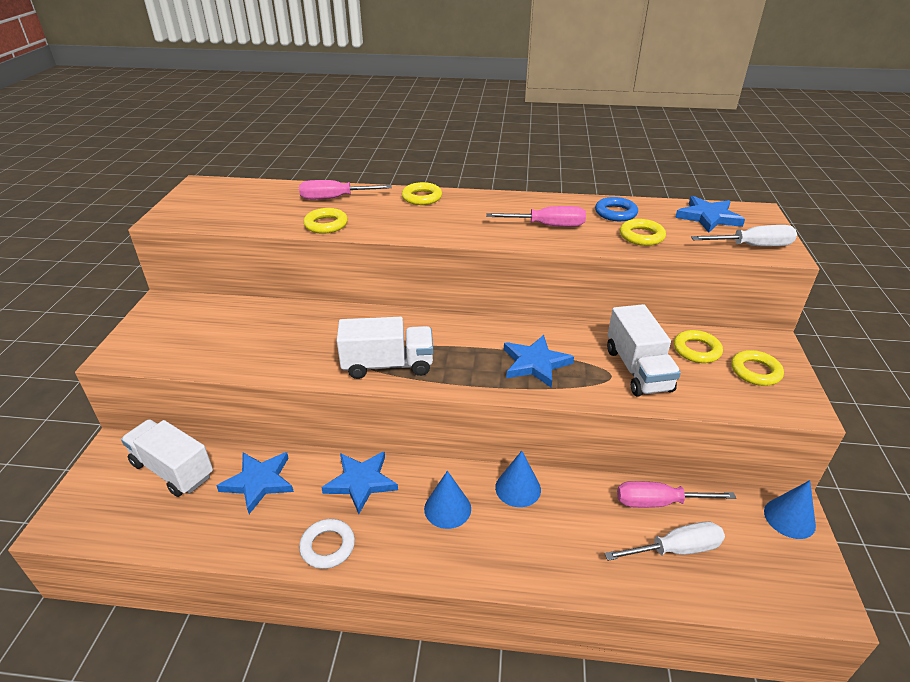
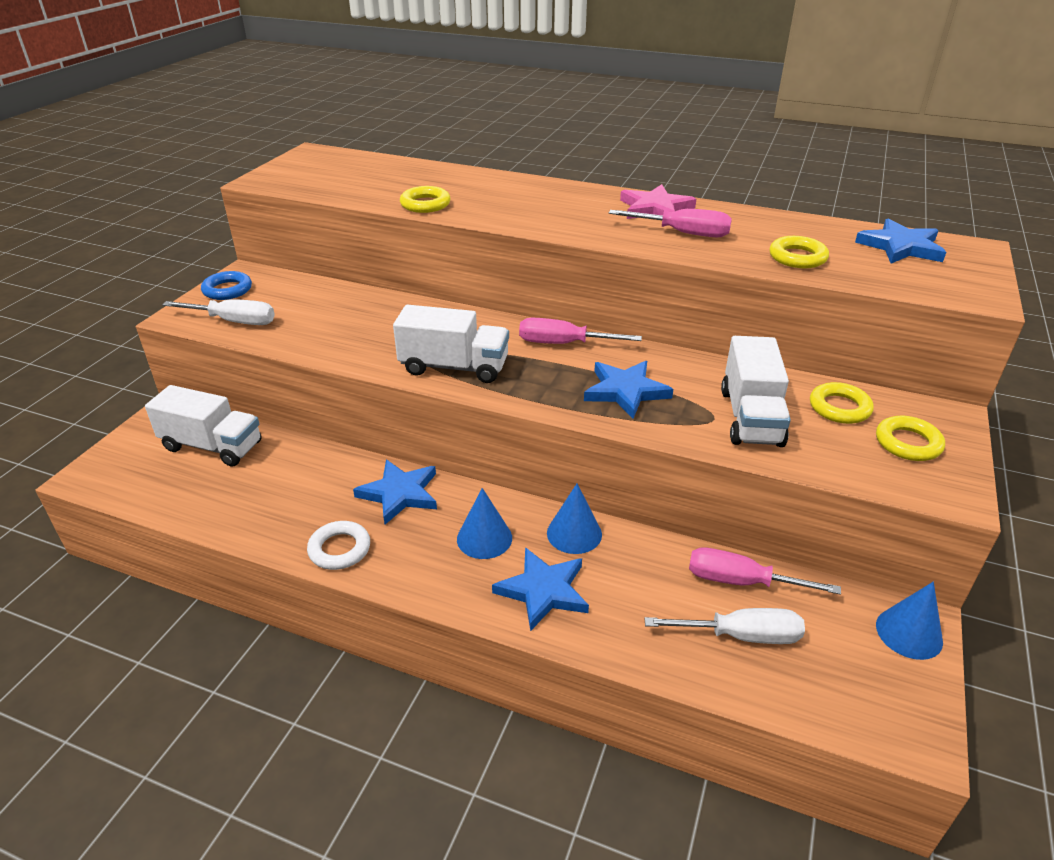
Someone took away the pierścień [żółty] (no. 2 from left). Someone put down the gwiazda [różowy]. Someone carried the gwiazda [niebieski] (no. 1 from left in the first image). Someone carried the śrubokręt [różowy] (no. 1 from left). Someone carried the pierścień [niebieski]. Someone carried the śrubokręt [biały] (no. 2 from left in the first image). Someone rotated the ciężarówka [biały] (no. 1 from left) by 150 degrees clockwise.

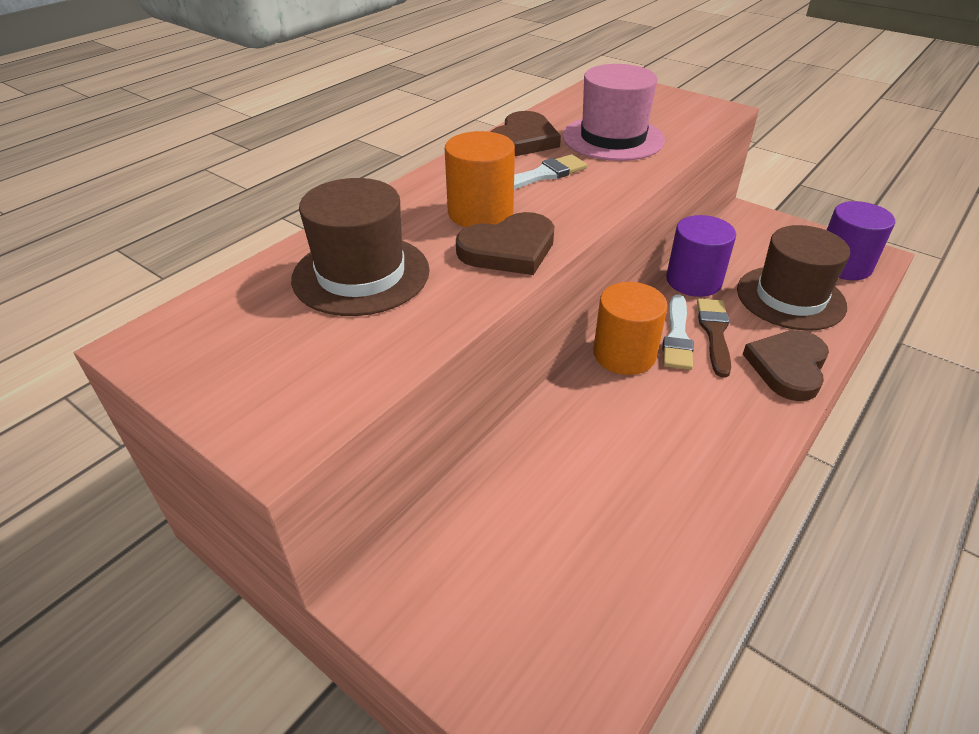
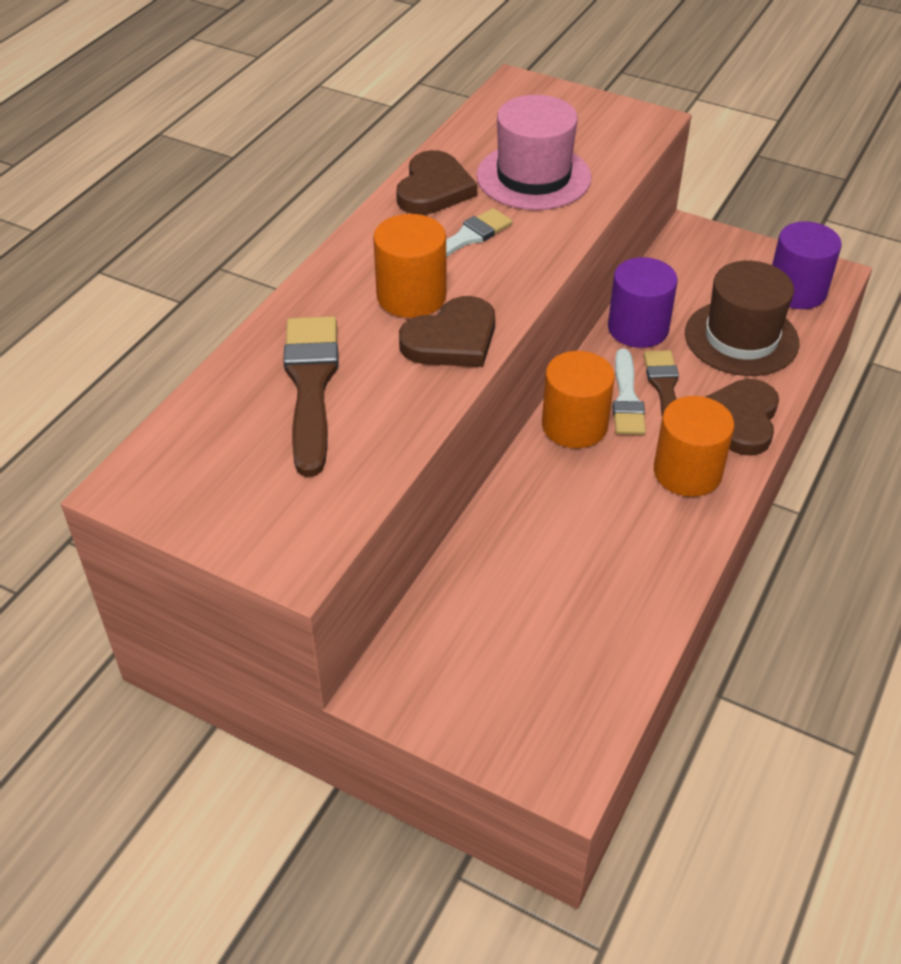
Someone put down the walec [pomarańczowy] (no. 3 from left). Someone swapped the kapelusz [brązowy] (no. 1 from left) for the pędzel [brązowy] (no. 1 from left).

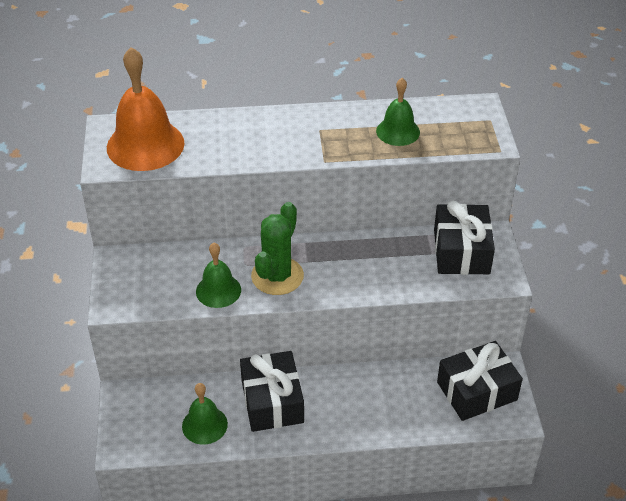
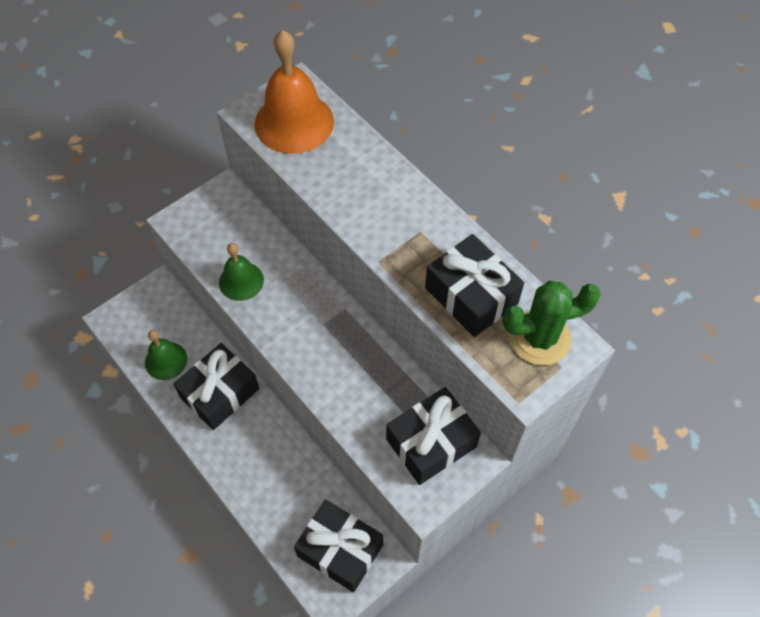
Someone carried the kaktus [zielony]. Someone swapped the dzwonek [zielony] (no. 3 from left) for the prezent [czarny] (no. 4 from left).

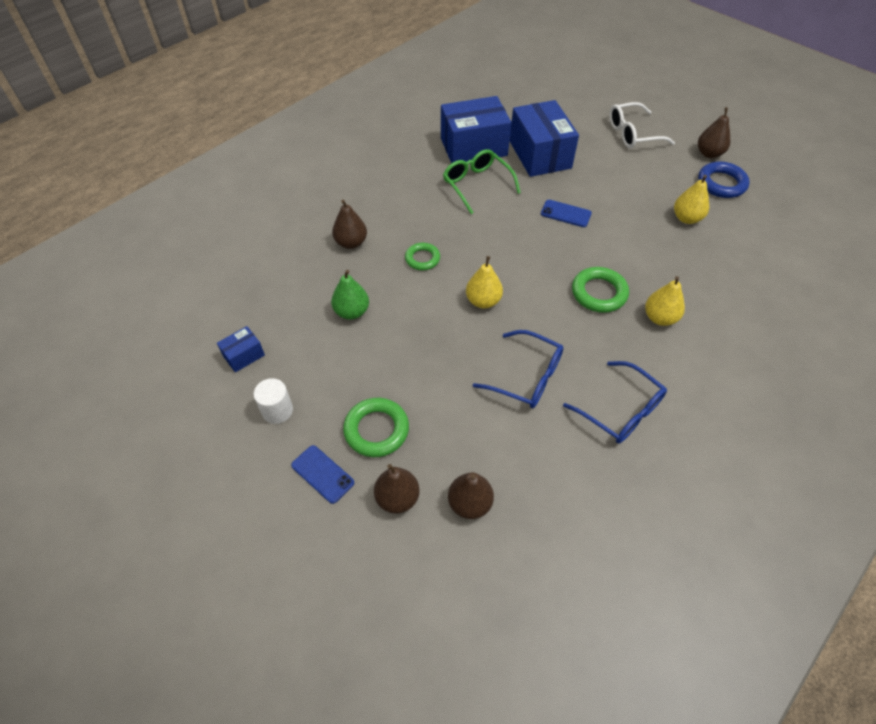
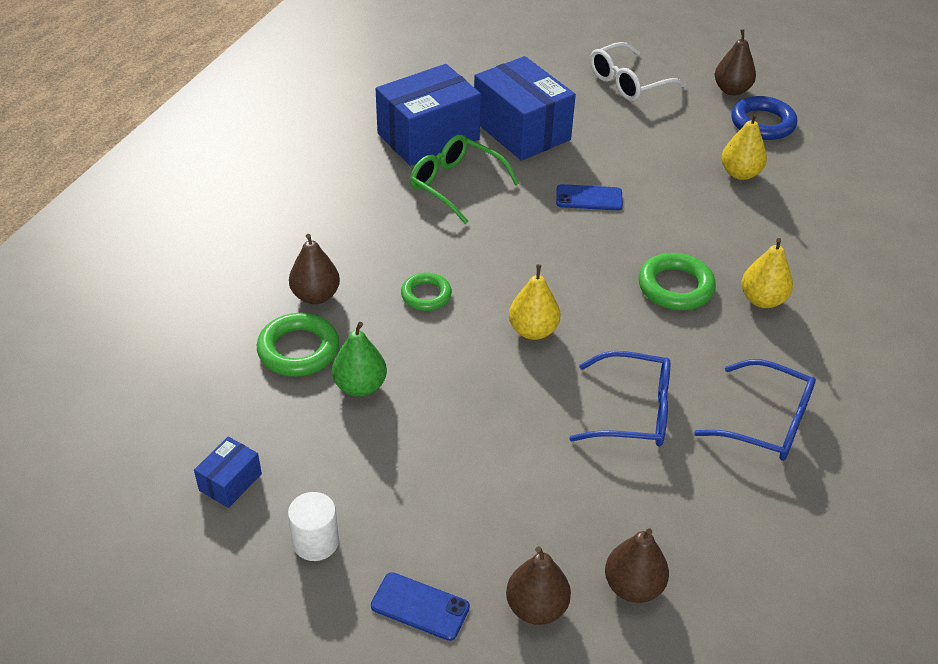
Someone carried the pierścień [zielony] (no. 1 from left).

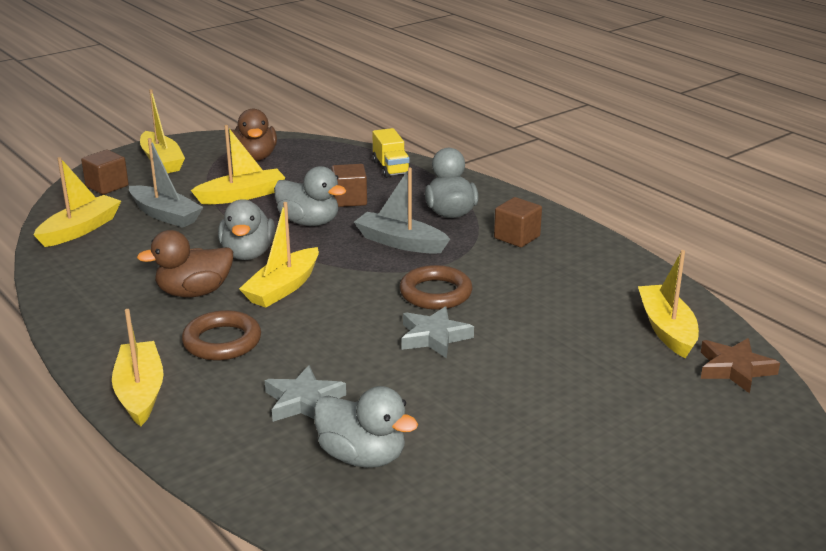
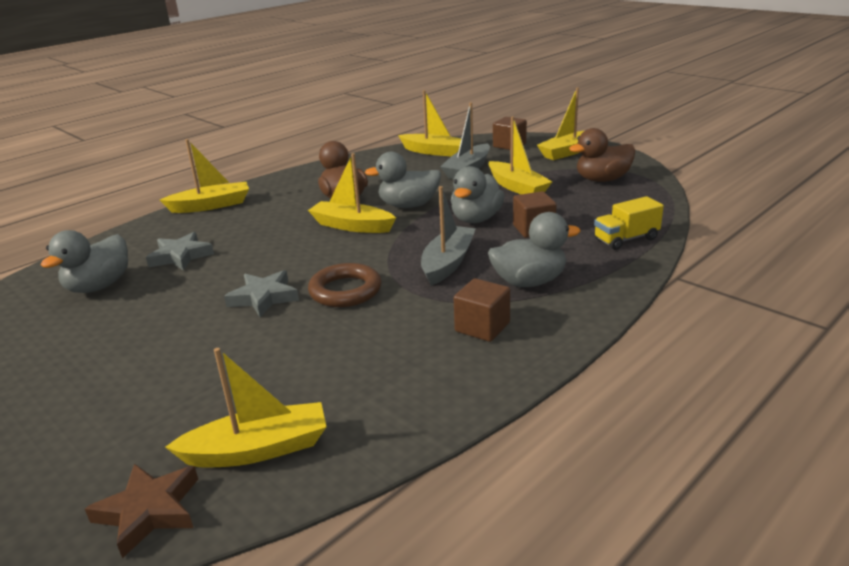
Someone took away the pierścień [brązowy] (no. 1 from left).

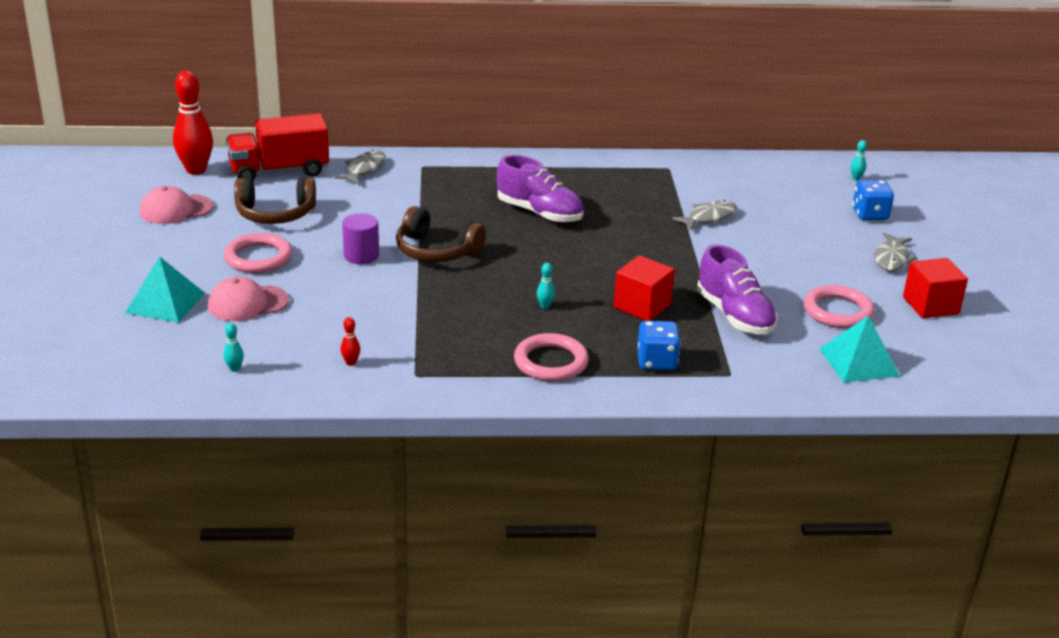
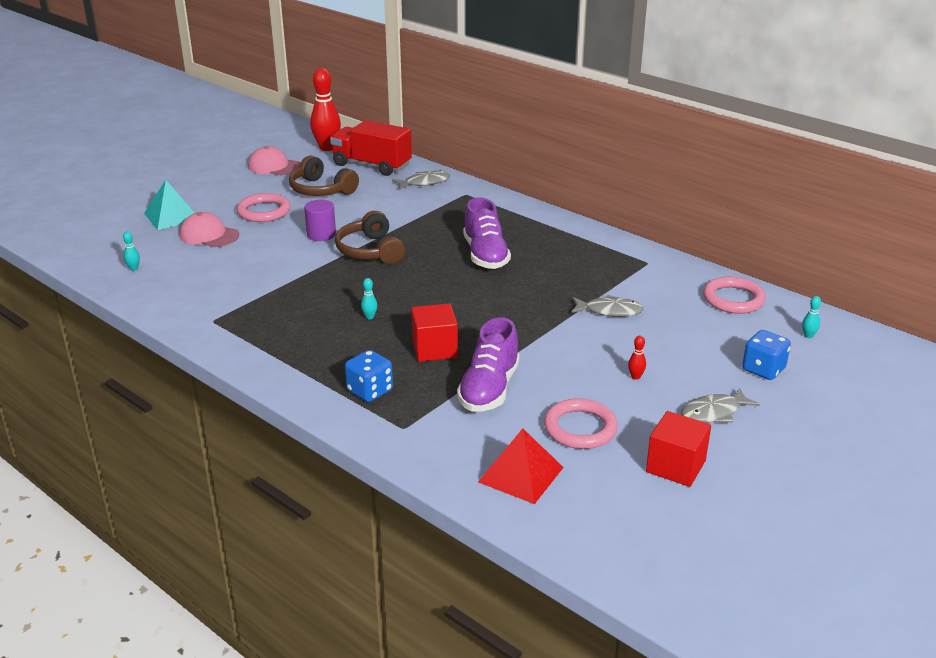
Someone carried the kręgiel [czerwony] (no. 2 from left). Someone carried the pierścień [różowy] (no. 2 from left in the first image). Someone repainted the piramida [turkusowy] (no. 2 from left), which became the piramida [czerwony].

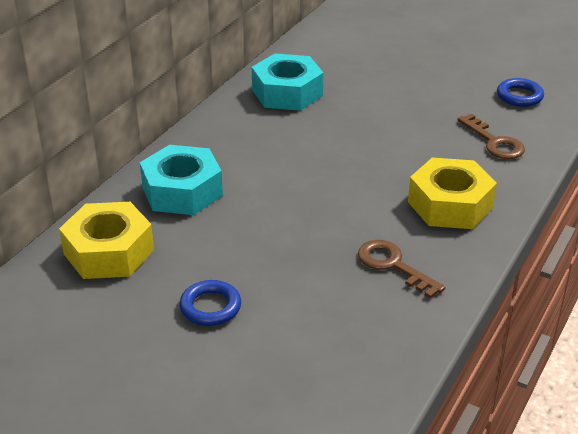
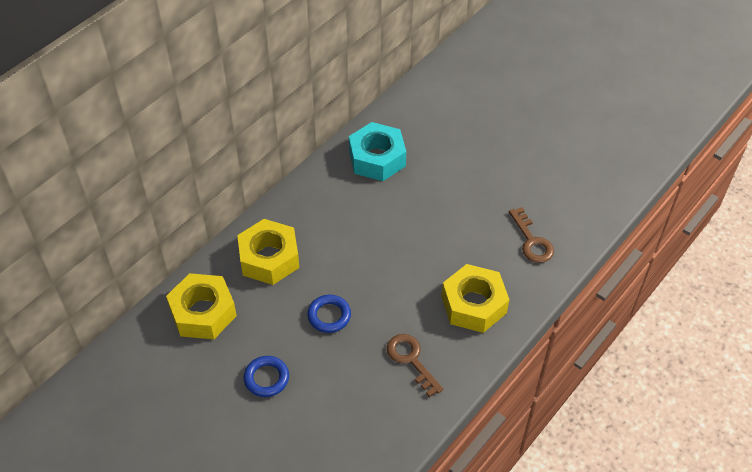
Someone carried the pierścień [niebieski] (no. 2 from left). Someone repainted the nakrętka [turkusowy] (no. 1 from left), which became the nakrętka [żółty] (no. 2 from left).

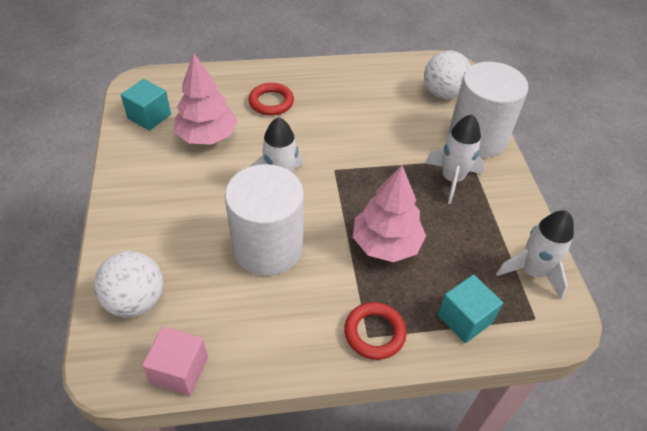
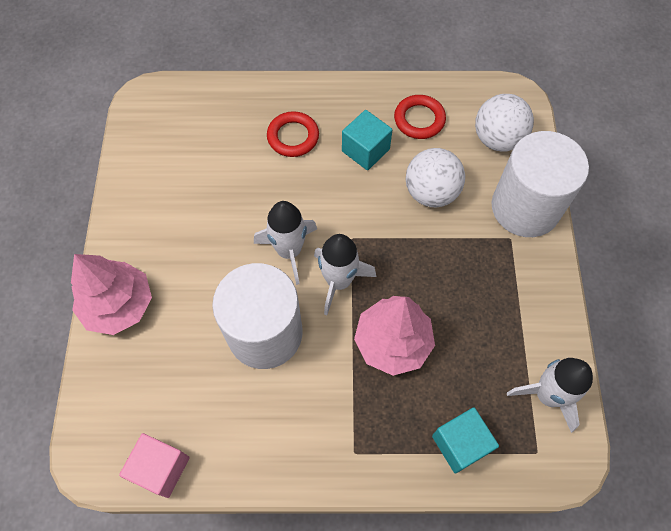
Someone carried the piłka [biały] (no. 1 from left). Someone carried the sześcian [turkusowy] (no. 1 from left). Someone carried the drzewko [różowy] (no. 1 from left). Someone carried the pierścień [czerwony] (no. 2 from left). Someone carried the rakieta [biały] (no. 2 from left).

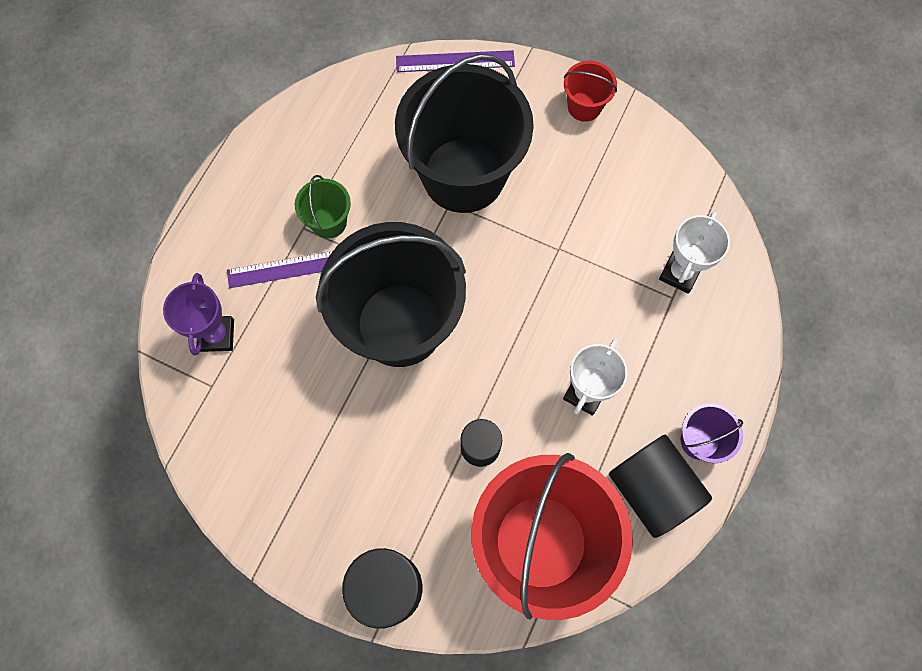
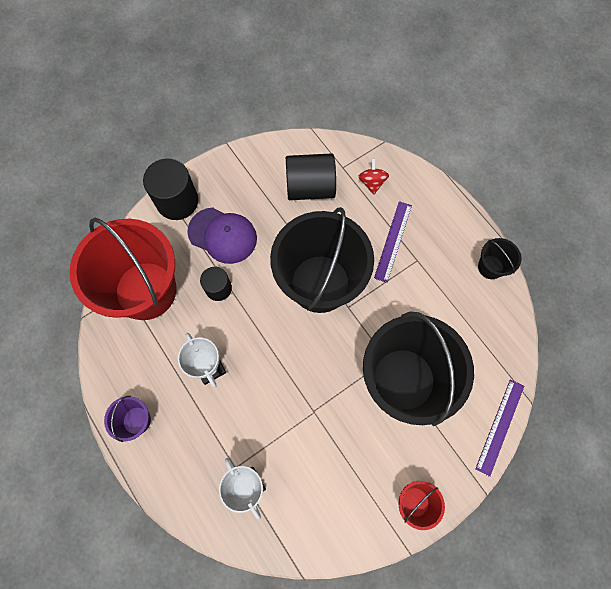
Someone took away the wiadro [zielony]. Someone put down the czapka [fioletowy]. Someone put down the wiadro [czarny] (no. 3 from left). Someone carried the walec [czarny] (no. 3 from left). Someone swapped the puchar [fioletowy] for the bączek [czerwony].

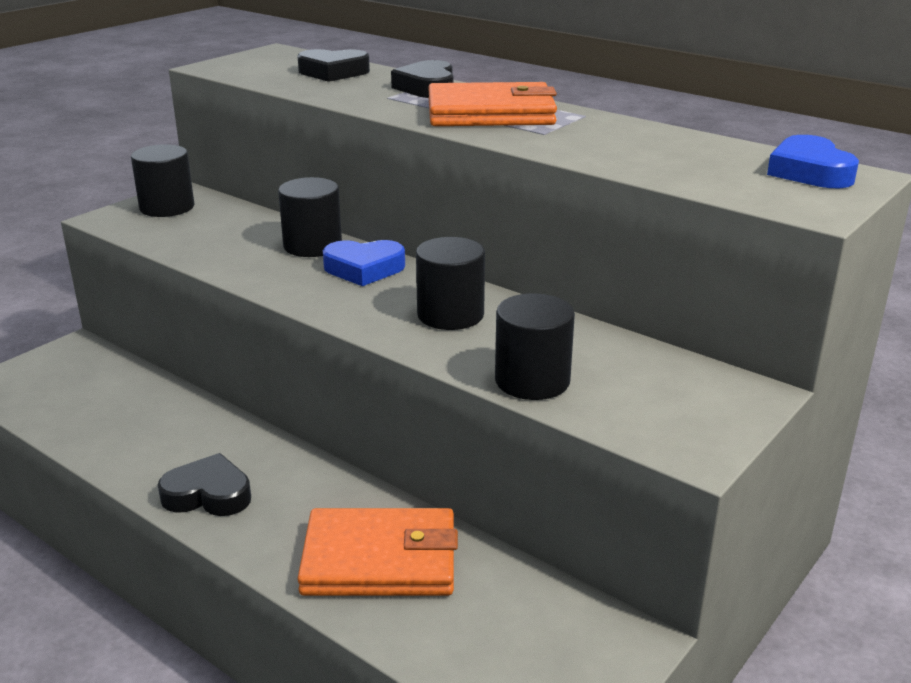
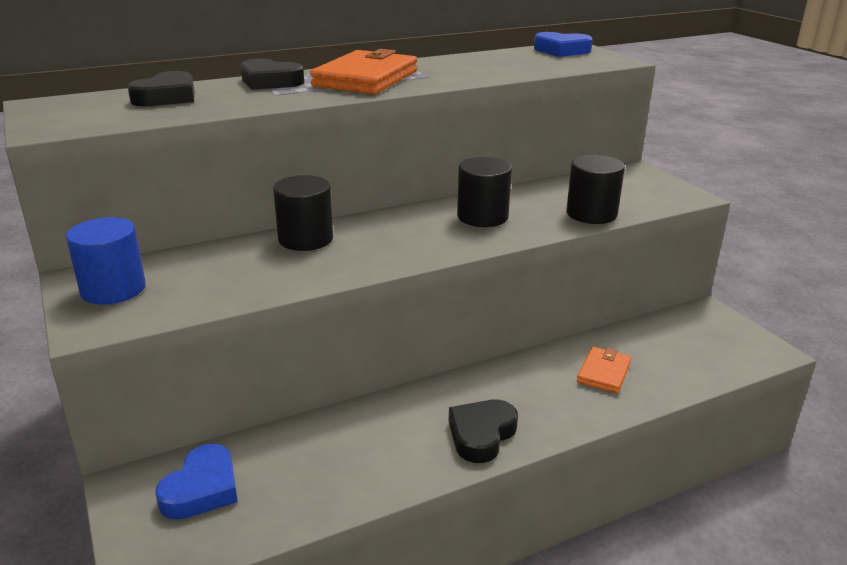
Someone carried the serce [niebieski] (no. 1 from left). Someone repainted the walec [czarny] (no. 1 from left), which became the walec [niebieski]. Someone scaled the portfel [pomarańczowy] (no. 1 from left in the first image) by 0.53.

